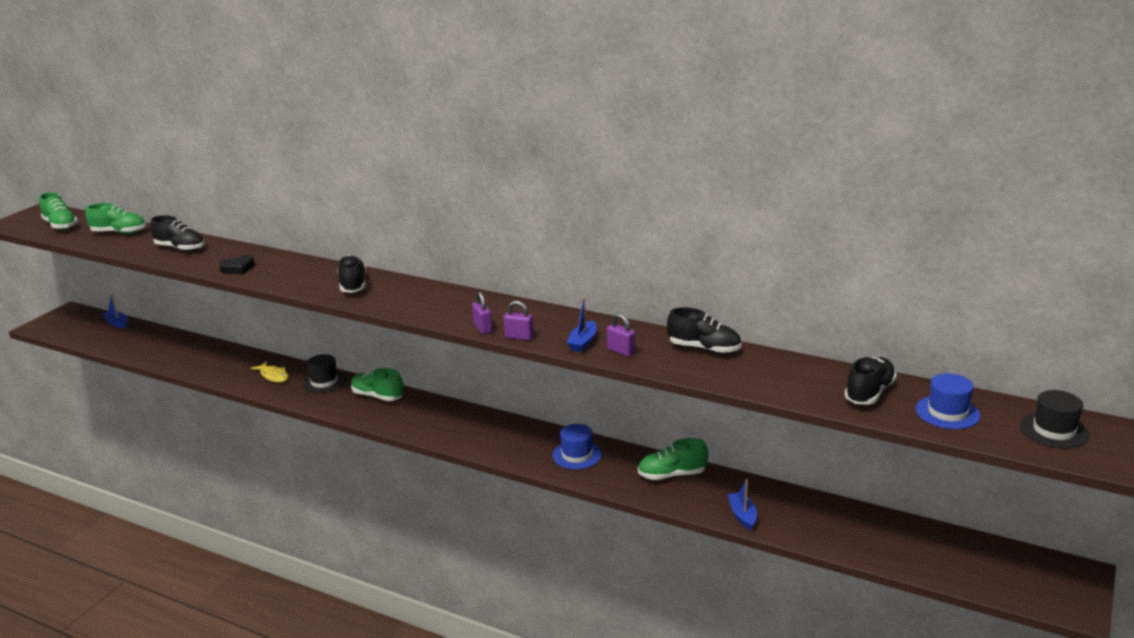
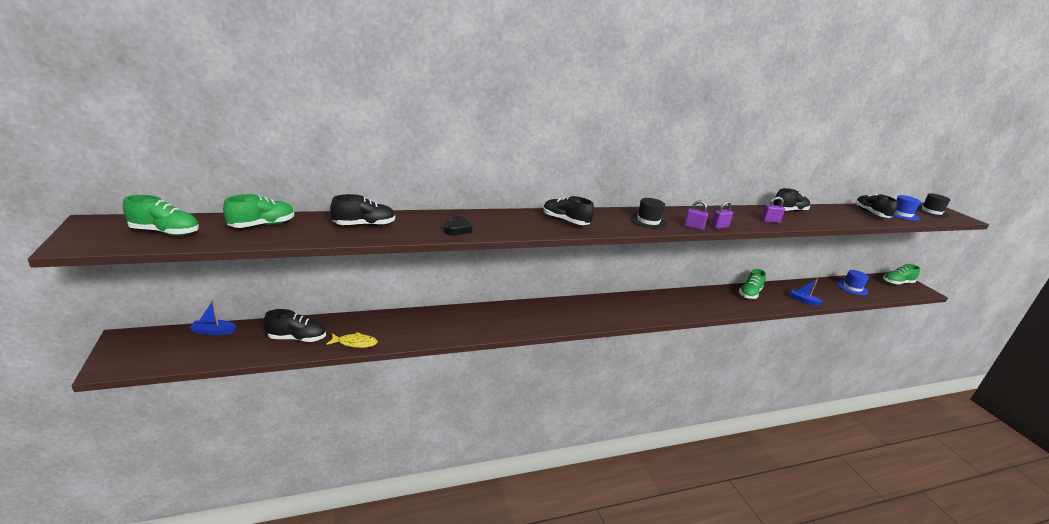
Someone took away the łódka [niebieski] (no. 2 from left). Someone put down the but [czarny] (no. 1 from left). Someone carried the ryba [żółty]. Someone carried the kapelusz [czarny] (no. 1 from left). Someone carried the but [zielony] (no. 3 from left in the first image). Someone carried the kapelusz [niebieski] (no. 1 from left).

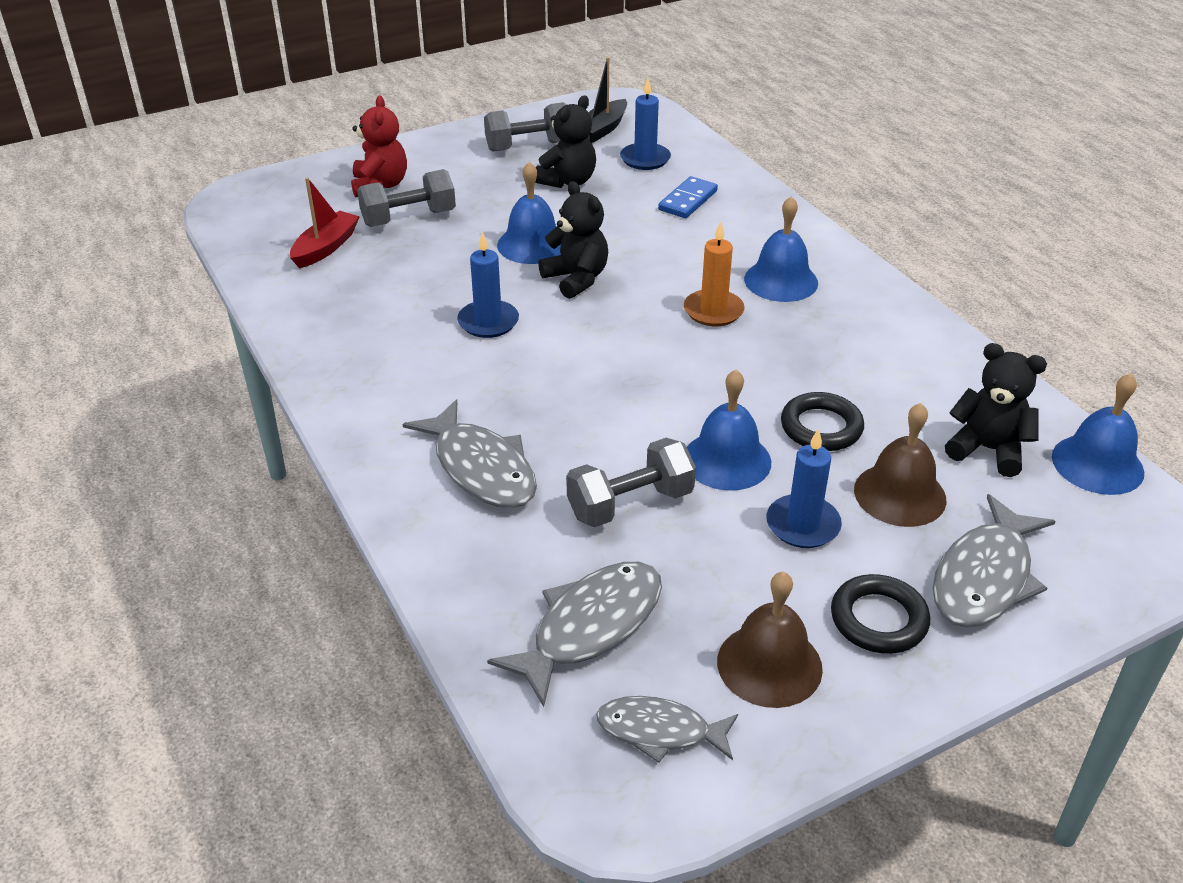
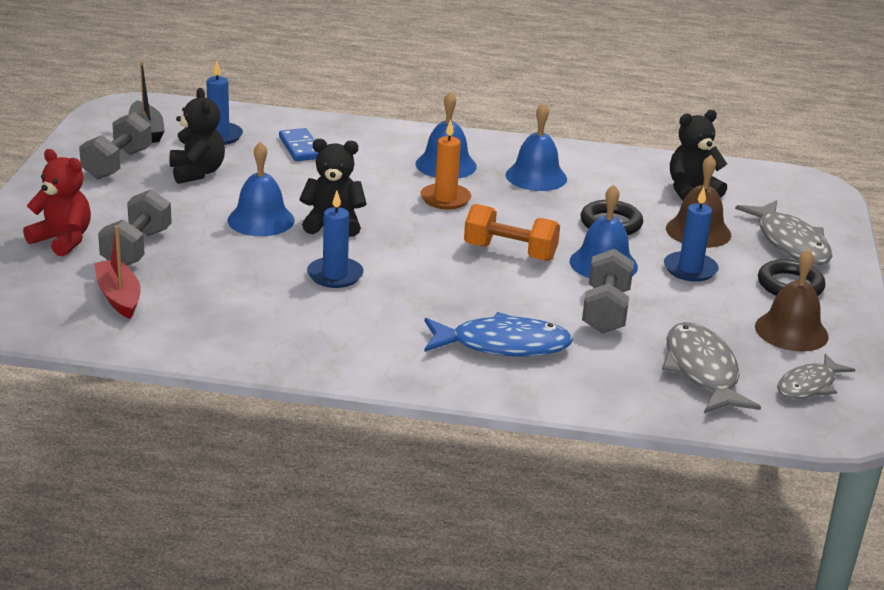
Someone put down the hantel [pomarańczowy]. Someone carried the dzwonek [niebieski] (no. 4 from left in the first image). Someone repainted the ryba [szary] (no. 1 from left), which became the ryba [niebieski].

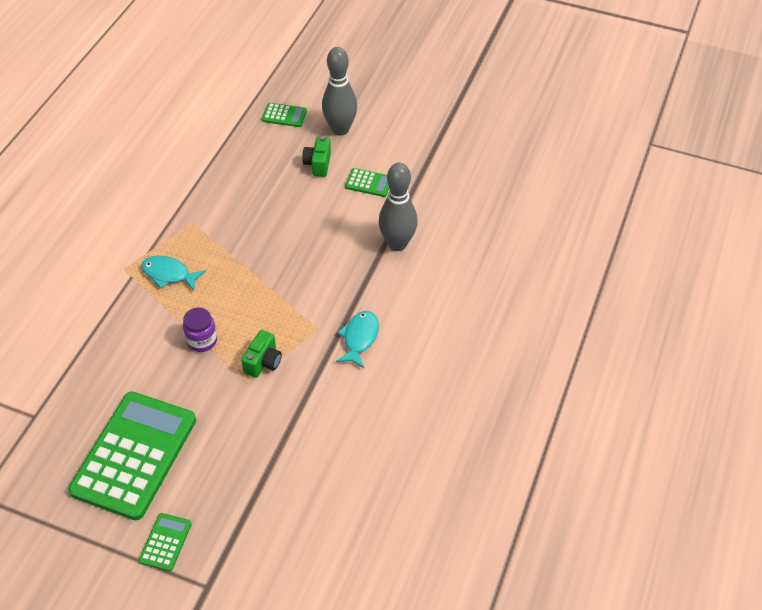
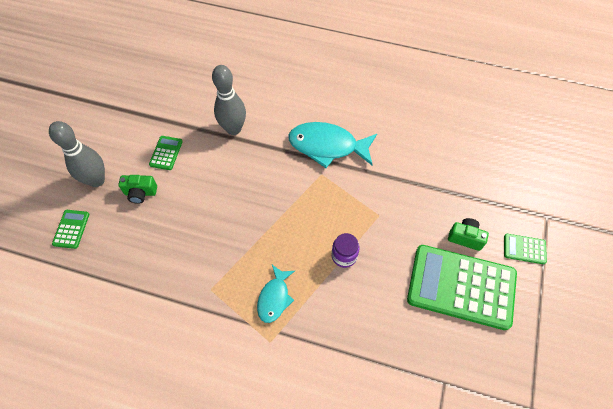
Someone carried the aparat fotograficzny [zielony] (no. 1 from left in the first image). Someone scaled the ryba [turkusowy] (no. 2 from left) by 1.72.

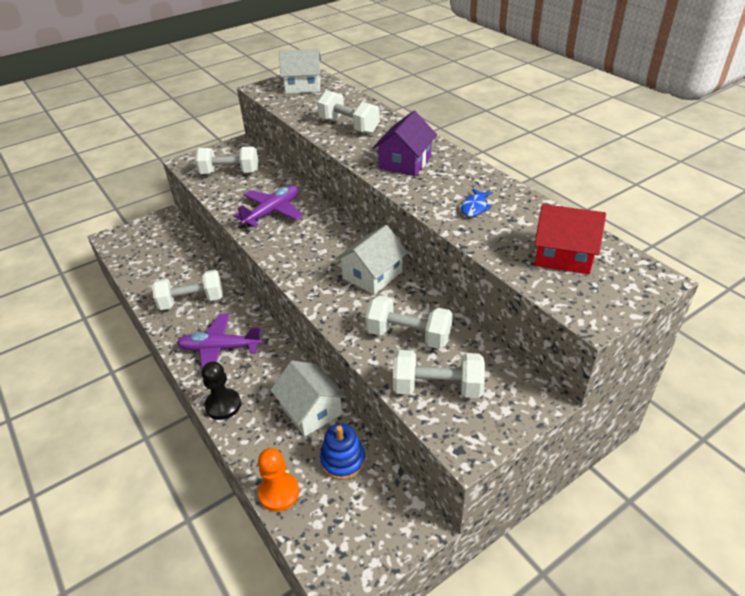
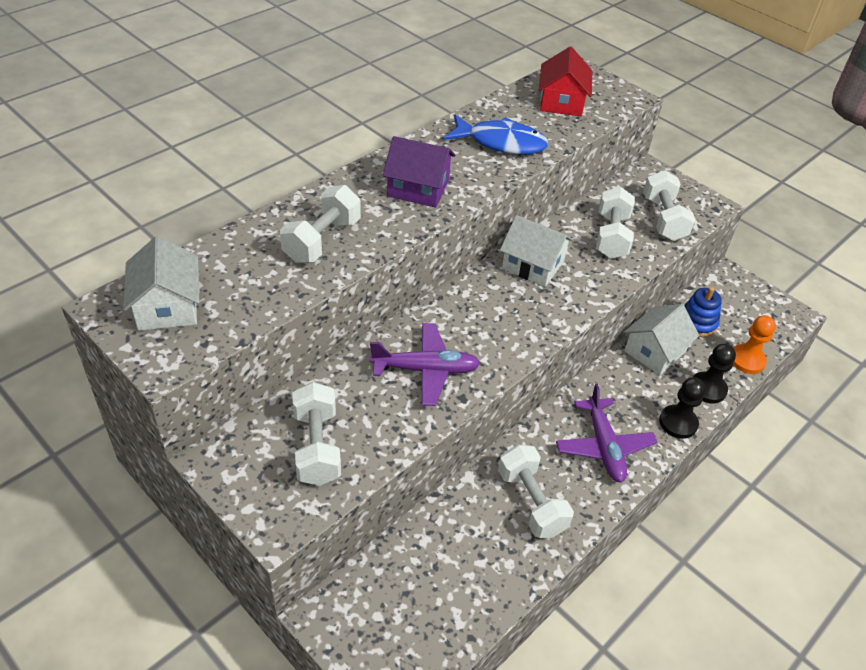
Someone put down the pionek [czarny] (no. 2 from left). Someone rotated the samolot [fioletowy] (no. 2 from left in the first image) by 150 degrees clockwise. Someone scaled the ryba [niebieski] by 2.03.

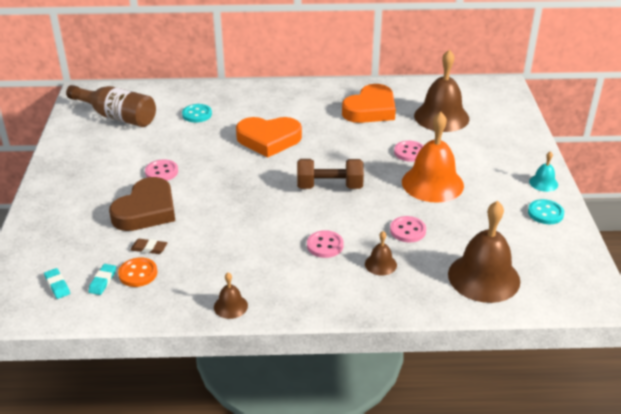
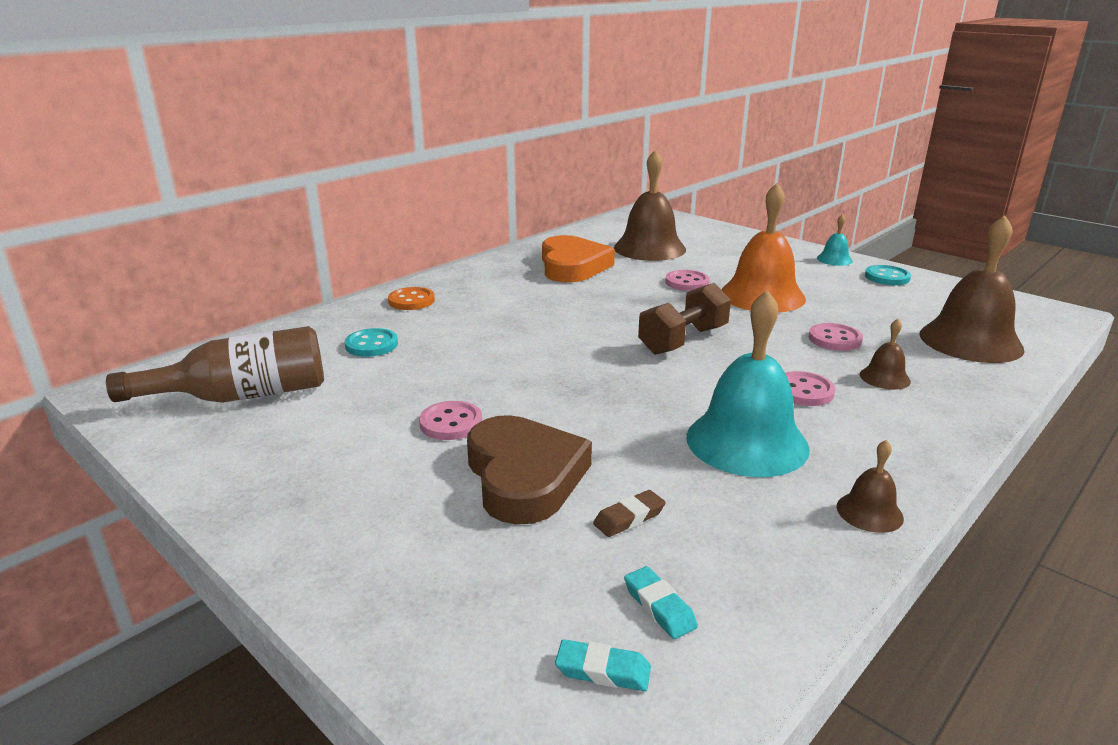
Someone took away the serce [pomarańczowy] (no. 1 from left). Someone put down the dzwonek [turkusowy] (no. 1 from left). Someone carried the guzik [pomarańczowy].

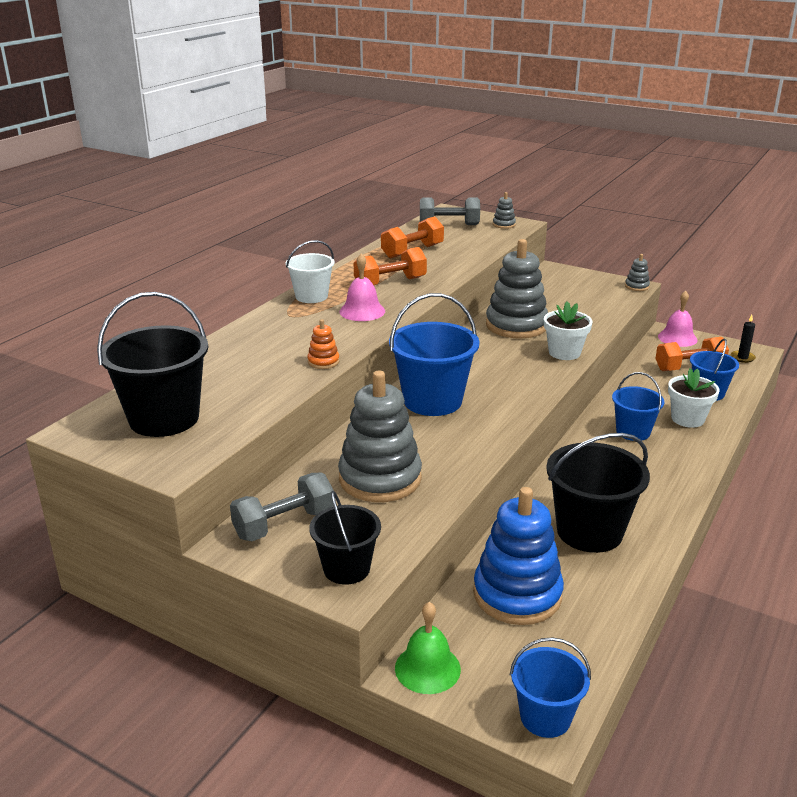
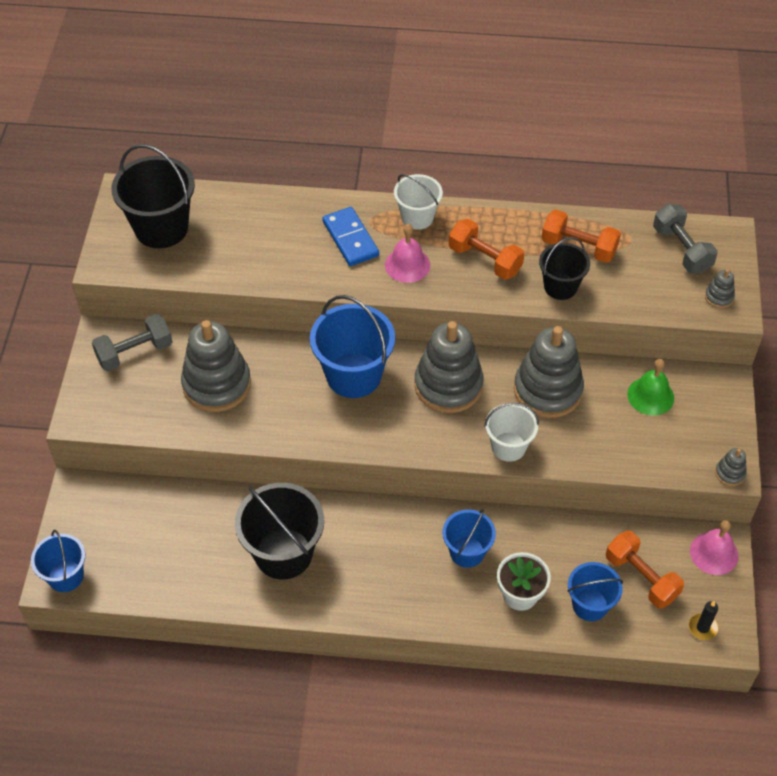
Someone took away the zabawka nakładanka [pomarańczowy]. Someone took away the zabawka nakładanka [niebieski]. Someone put down the kostka domina [niebieski]. Someone put down the zabawka nakładanka [szary] (no. 2 from left). Someone carried the wiadro [czarny] (no. 2 from left in the first image). Someone carried the dzwonek [zielony]. Someone swapped the doniczka [biały] (no. 1 from left) for the wiadro [biały] (no. 2 from left). Someone rotated the hantel [szary] (no. 1 from left) by 60 degrees counterclockwise.

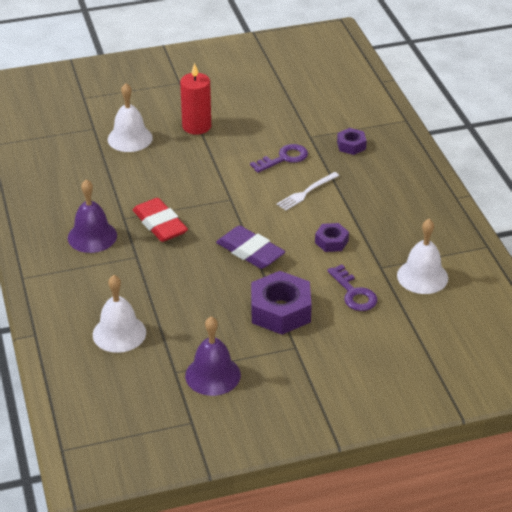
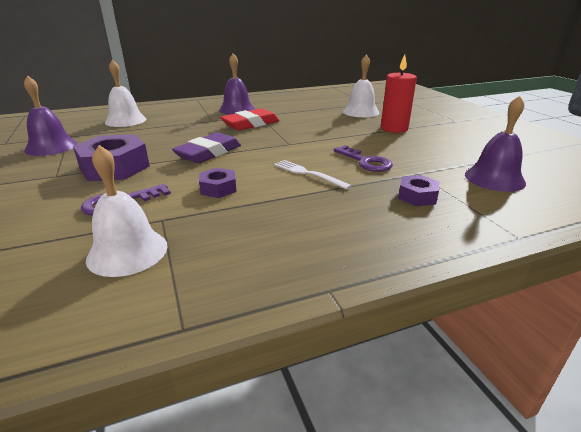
Someone put down the dzwonek [fioletowy] (no. 3 from left).

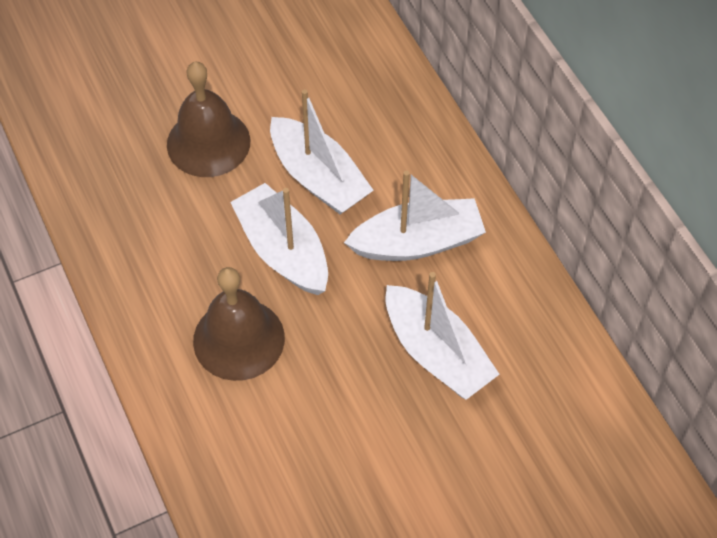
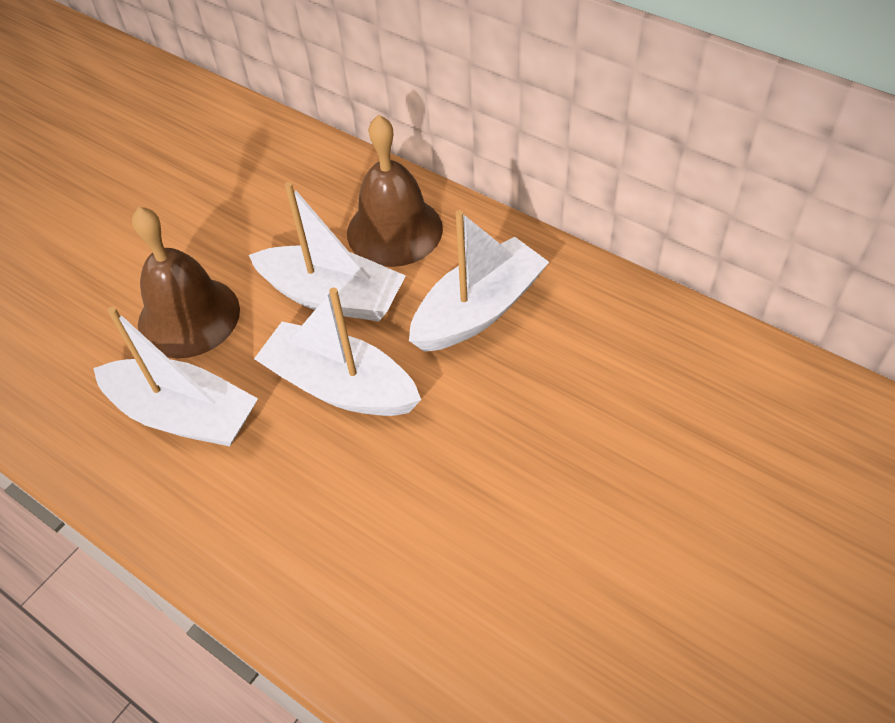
Someone carried the dzwonek [brązowy] (no. 2 from left). Someone carried the łódka [biały] (no. 4 from left in the first image).

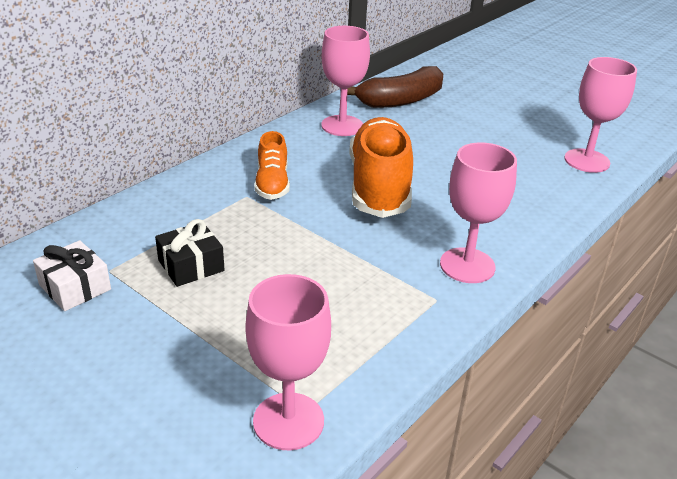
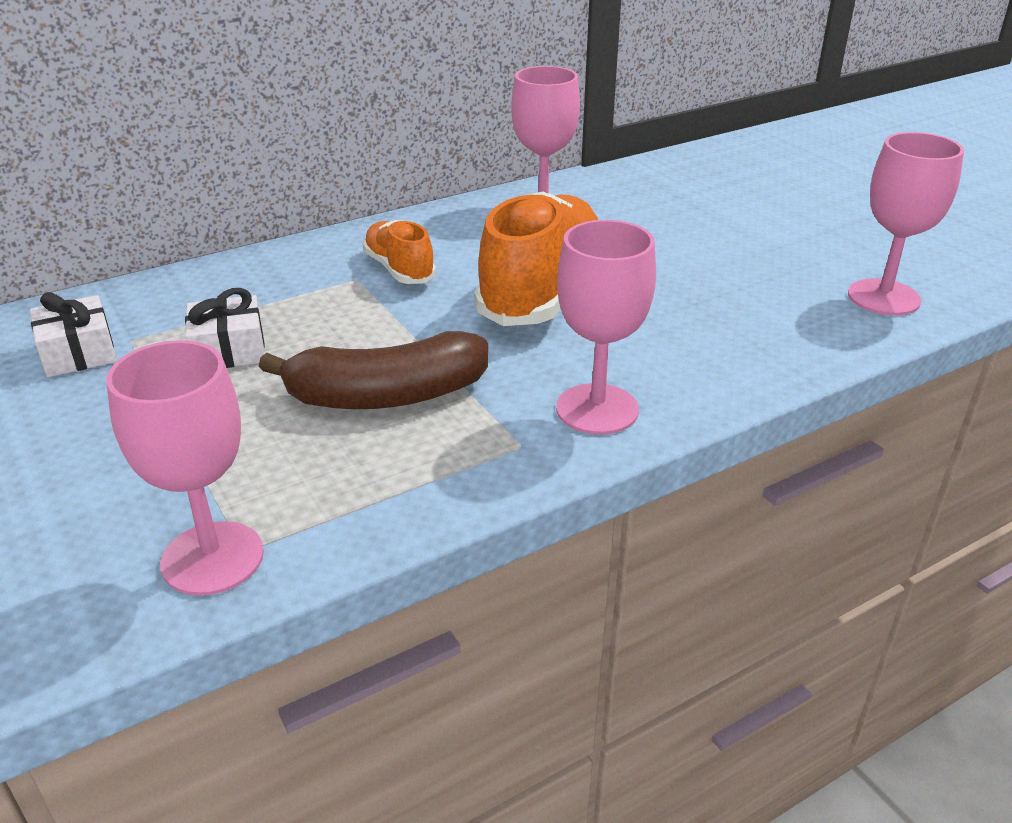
Someone carried the banan [brązowy]. Someone repainted the prezent [czarny], which became the prezent [biały] (no. 2 from left). Someone rotated the but [pomarańczowy] (no. 1 from left) by 135 degrees clockwise.

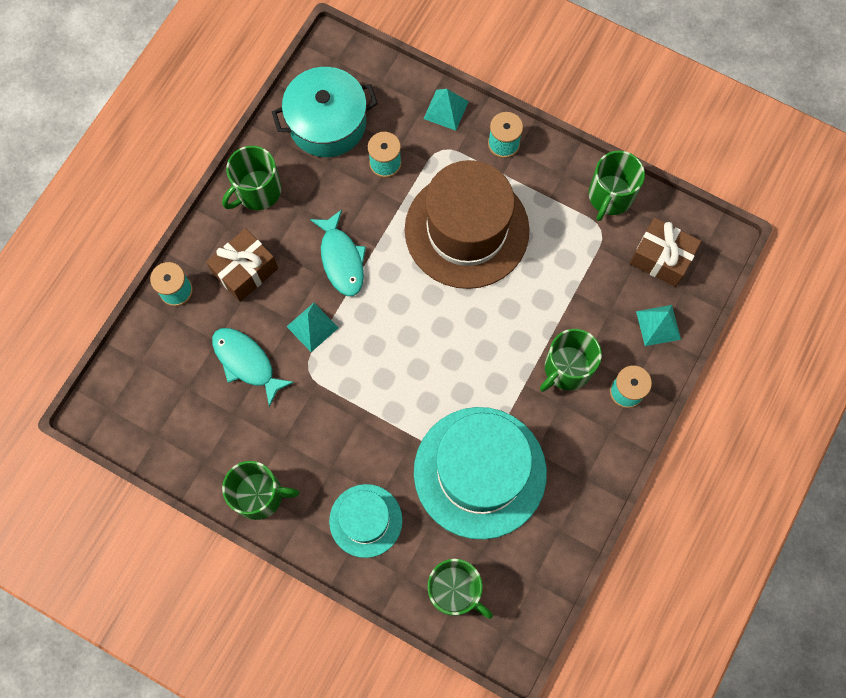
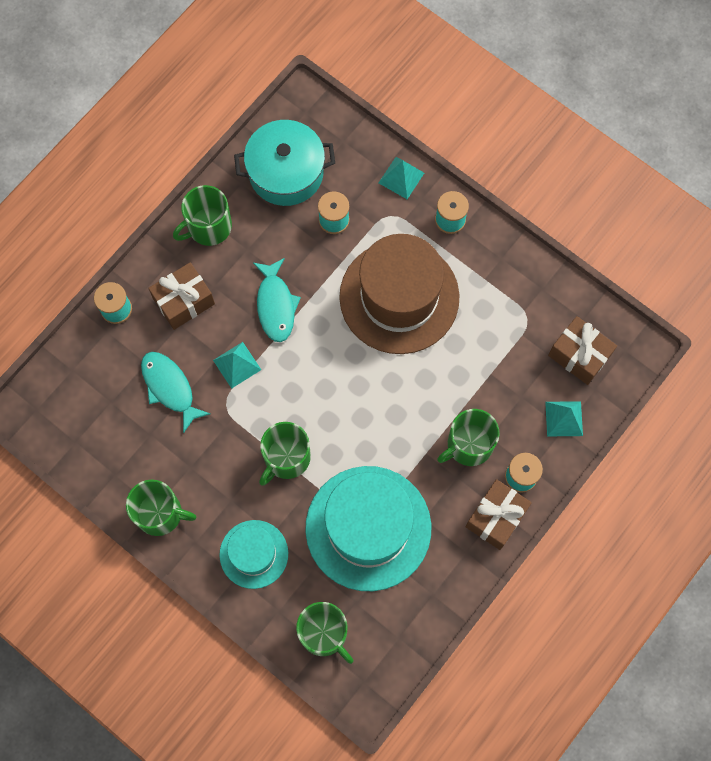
Someone put down the prezent [brązowy] (no. 2 from left). Someone carried the kubek [zielony] (no. 5 from left in the first image).

